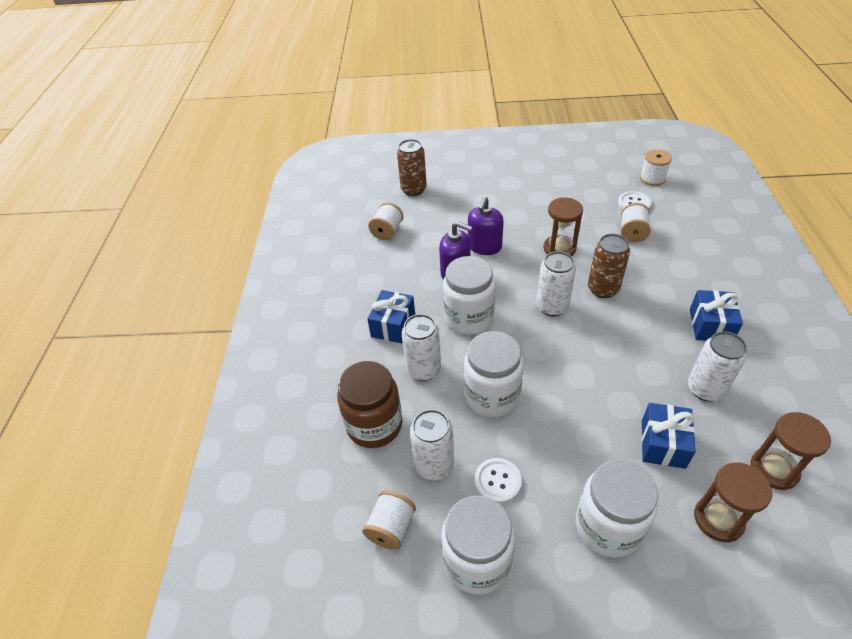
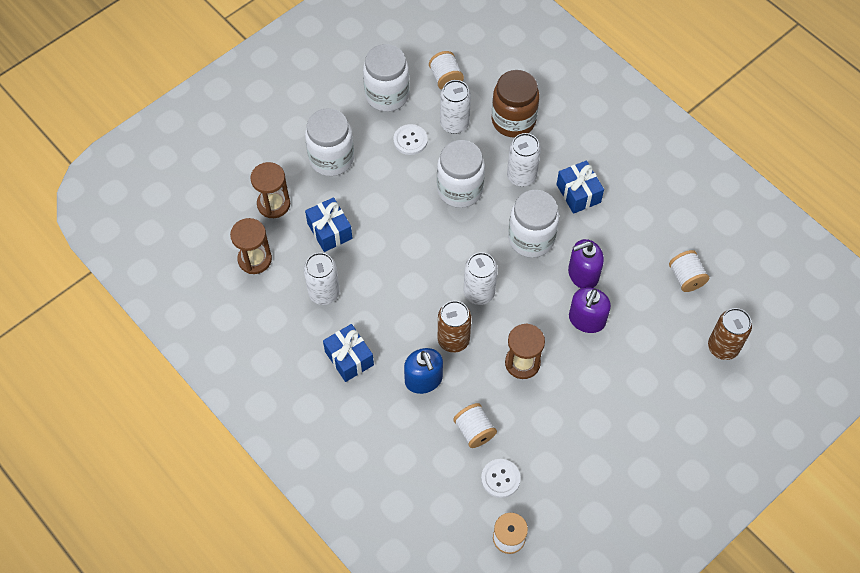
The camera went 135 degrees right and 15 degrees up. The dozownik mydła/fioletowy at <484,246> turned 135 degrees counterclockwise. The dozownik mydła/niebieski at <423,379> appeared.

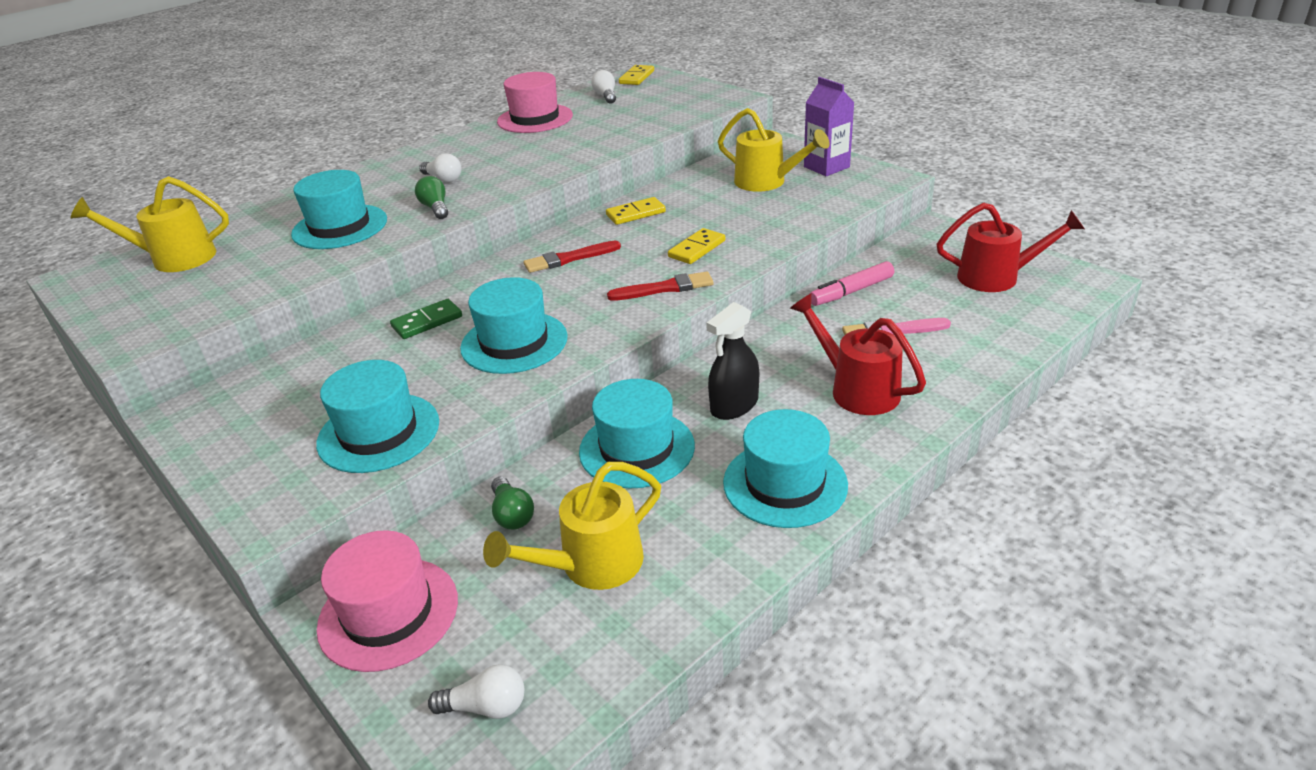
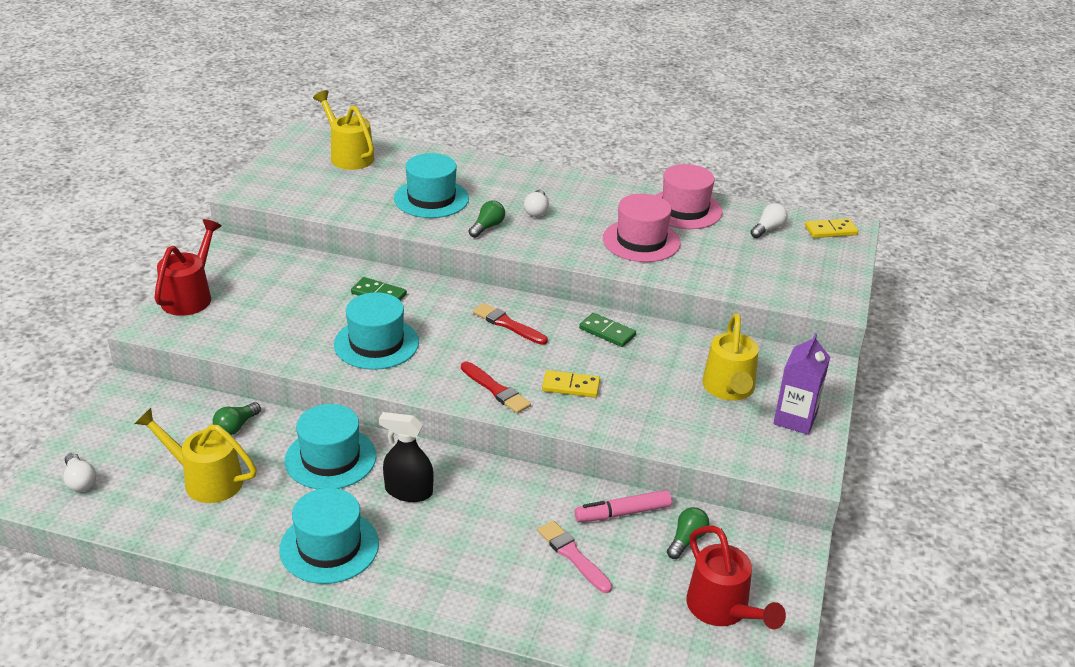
The camera went 55 degrees right and 0 degrees up. The kapelusz/turkusowy at <378,432> disappeared. The kapelusz/różowy moved from <388,613> to <641,241>. The kostka domina/żółty at <636,213> became the kostka domina/zielony at <607,332>. The konewka/czerwony moved from <856,389> to <190,296>. The flamaster/różowy at <851,291> turned 45 degrees counterclockwise. The żarówka/zielony at <686,540> appeared.

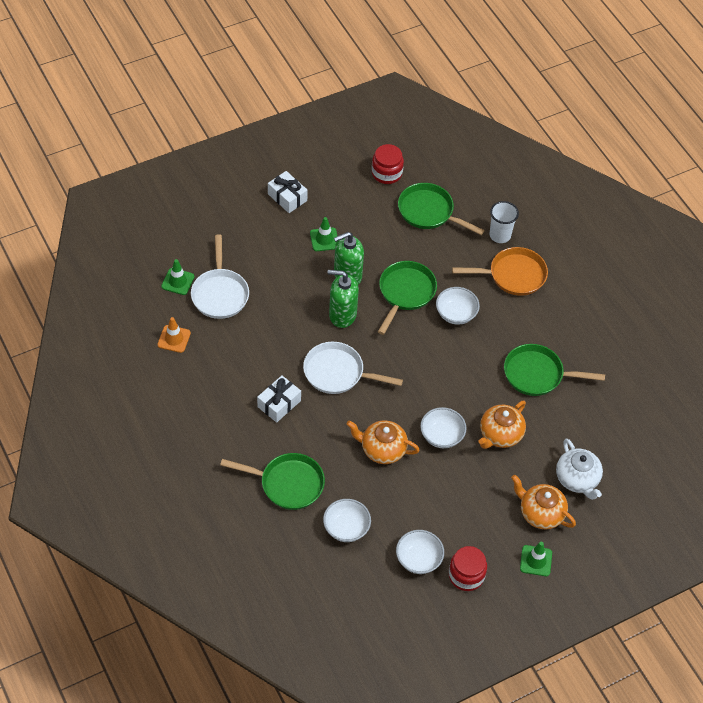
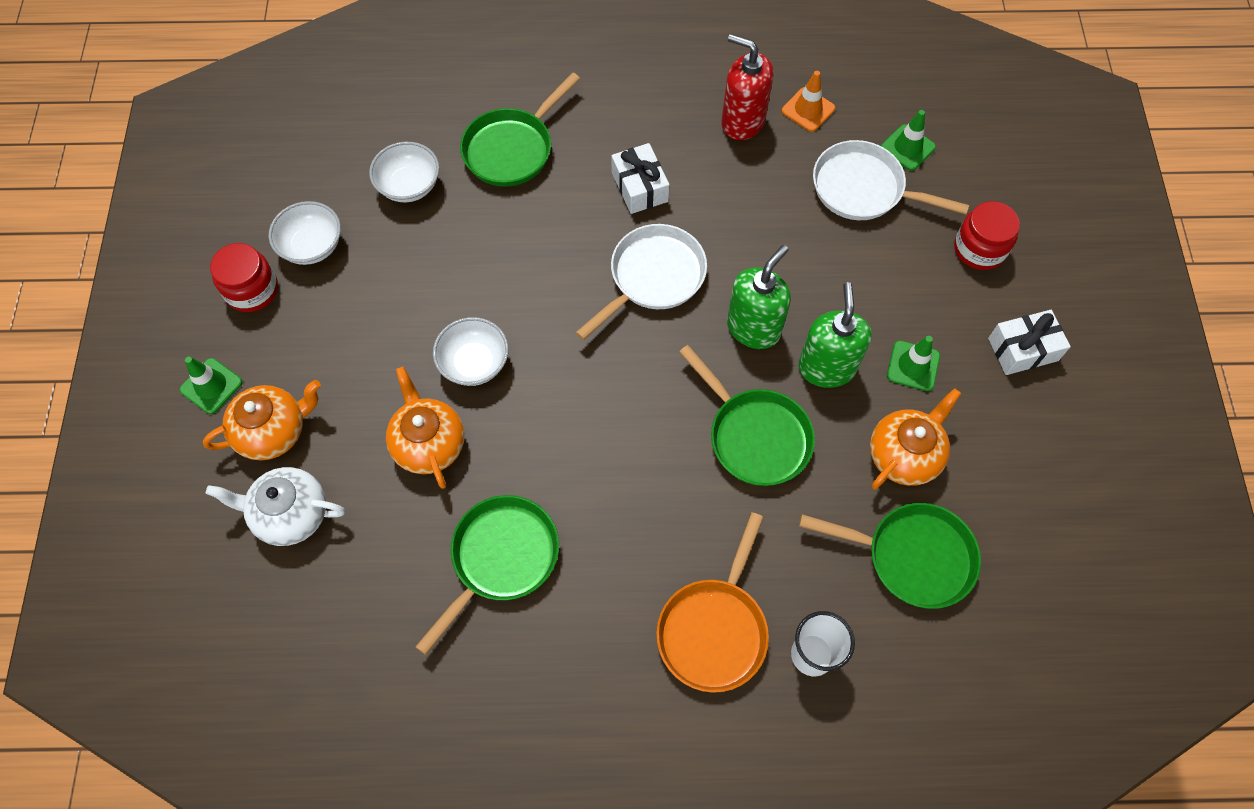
The camera went 120 degrees right and 10 degrees up. The imbryk/pomarańczowy moved from <382,450> to <904,455>. The słoik/czerwony moved from <386,173> to <979,249>. The patelnia/zielony at <429,212> turned 45 degrees clockwise. The miska/biały at <456,314> disappeared. The dozownik mydła/czerwony at <742,121> appeared.

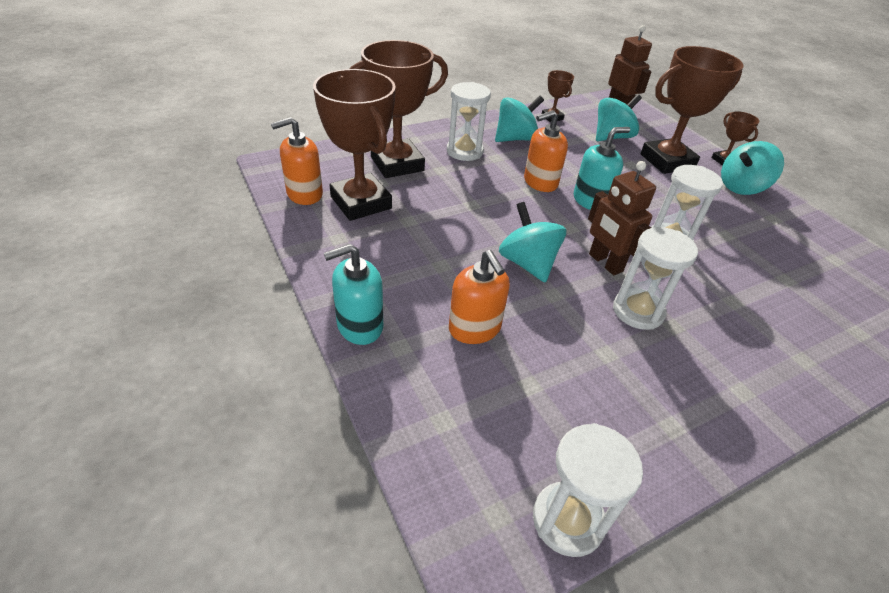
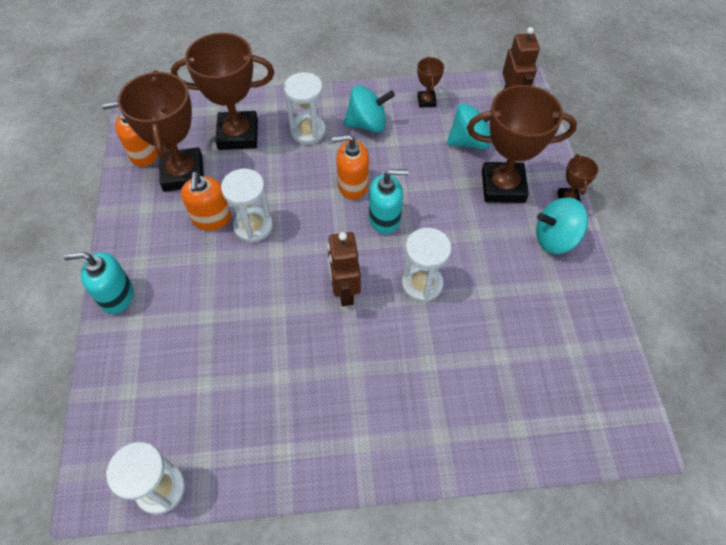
The camera went 25 degrees right and 15 degrees up. The dozownik mydła/pomarańczowy moved from <475,328> to <211,219>. The bączek/turkusowy at <527,263> disappeared. The klepsydra/biały moved from <638,311> to <253,226>.

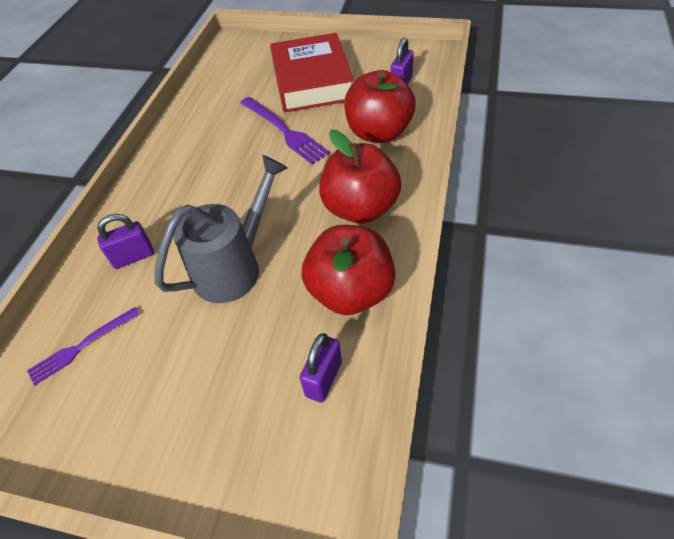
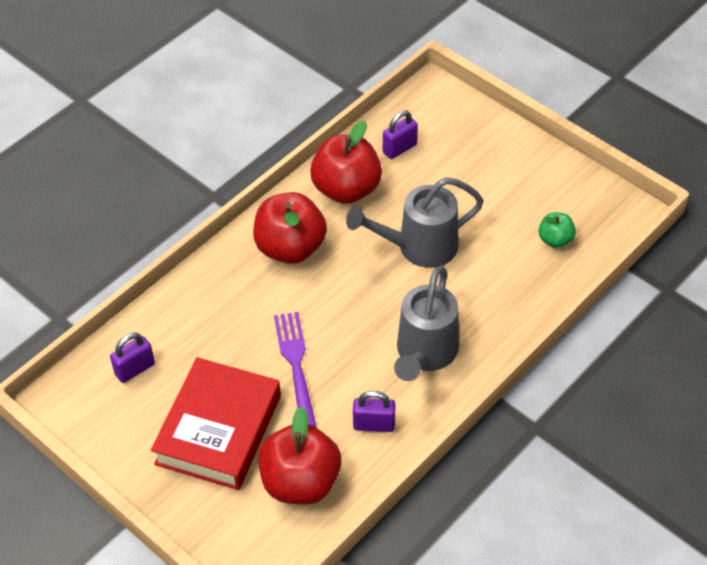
The camera went 155 degrees left and 0 degrees up. The widelec/fioletowy at <81,346> was replaced by the jabłko/zielony at <555,240>. The kłódka/fioletowy moved from <133,257> to <374,424>. The jabłko/czerwony moved from <379,133> to <300,482>. The konewka/szary at <424,354> appeared.

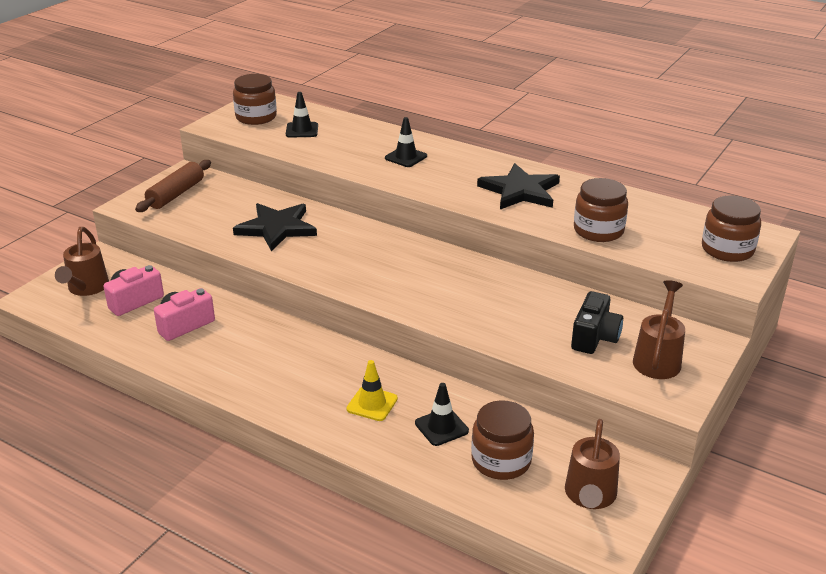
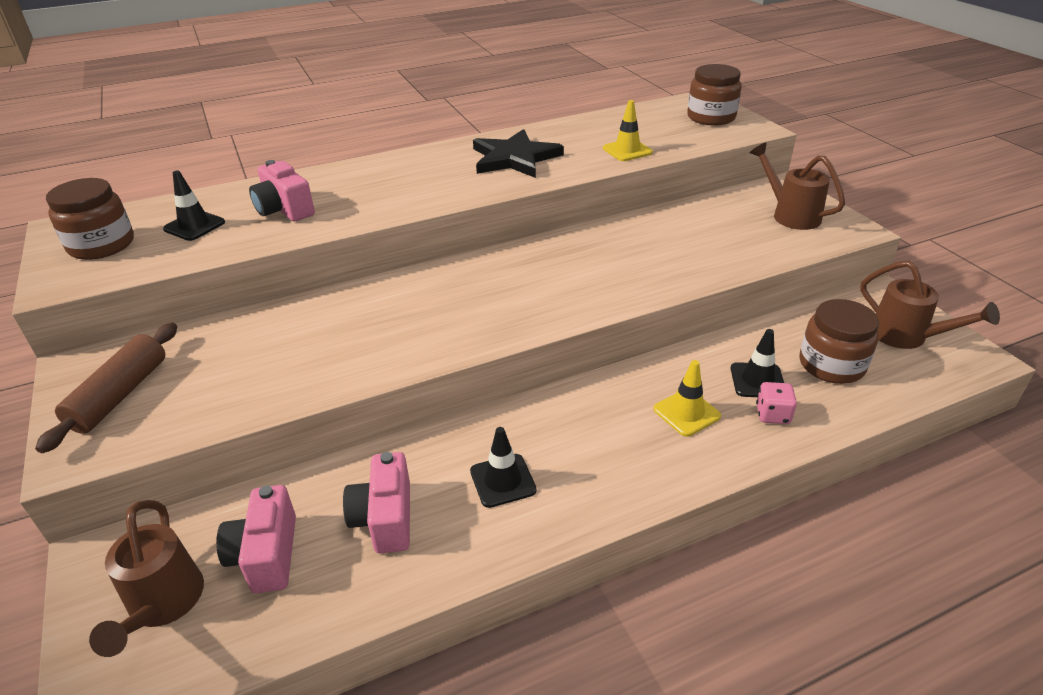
The camera went 55 degrees left and 5 degrees up. The konewka/brązowy at <86,288> turned 45 degrees clockwise. The wałek do ciasta/brązowy at <176,194> turned 45 degrees clockwise. The gwiazda/czarny at <277,228> disappeared. The pachołek/czarny moved from <406,157> to <503,480>. The aparat fotograficzny/czarny at <594,337> disappeared. The słoik/brązowy at <598,230> was replaced by the pachołek/żółty at <627,150>. The aparat fotograficzny/różowy at <284,210> appeared. The kostka do gry/różowy at <772,415> appeared.

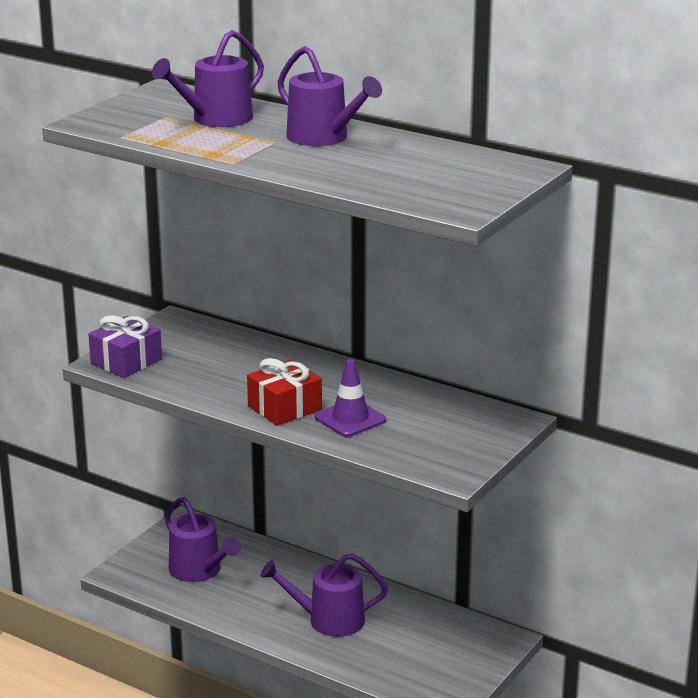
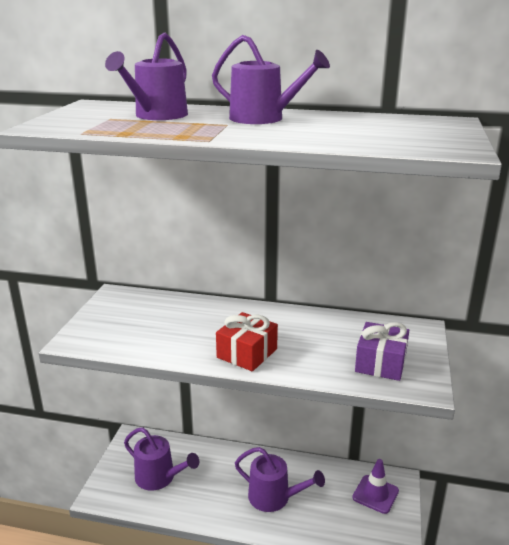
The camera went 20 degrees left and 0 degrees up. The prezent/fioletowy moved from <126,362> to <381,363>. The konewka/fioletowy at <329,620> turned 135 degrees counterclockwise. The pachołek/fioletowy moved from <350,419> to <375,494>.

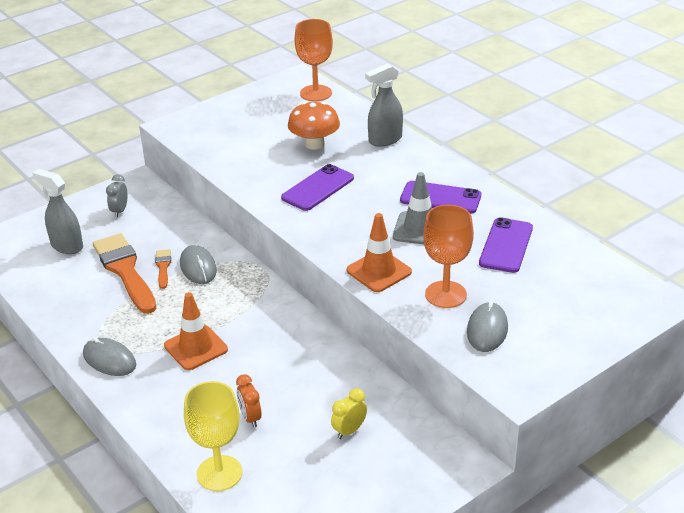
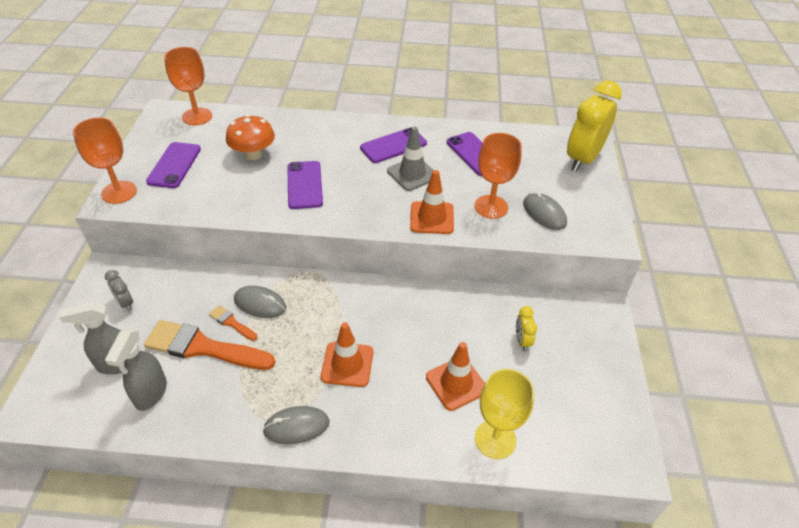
The camera went 50 degrees left and 10 degrees up. The budzik/pomarańczowy at <250,418> was replaced by the pachołek/pomarańczowy at <456,383>. The spryskiwacz/szary moved from <385,140> to <151,393>. The kielich/pomarańczowy at <119,192> appeared. The telefon/fioletowy at <174,165> appeared. The budzik/żółty at <582,159> appeared.

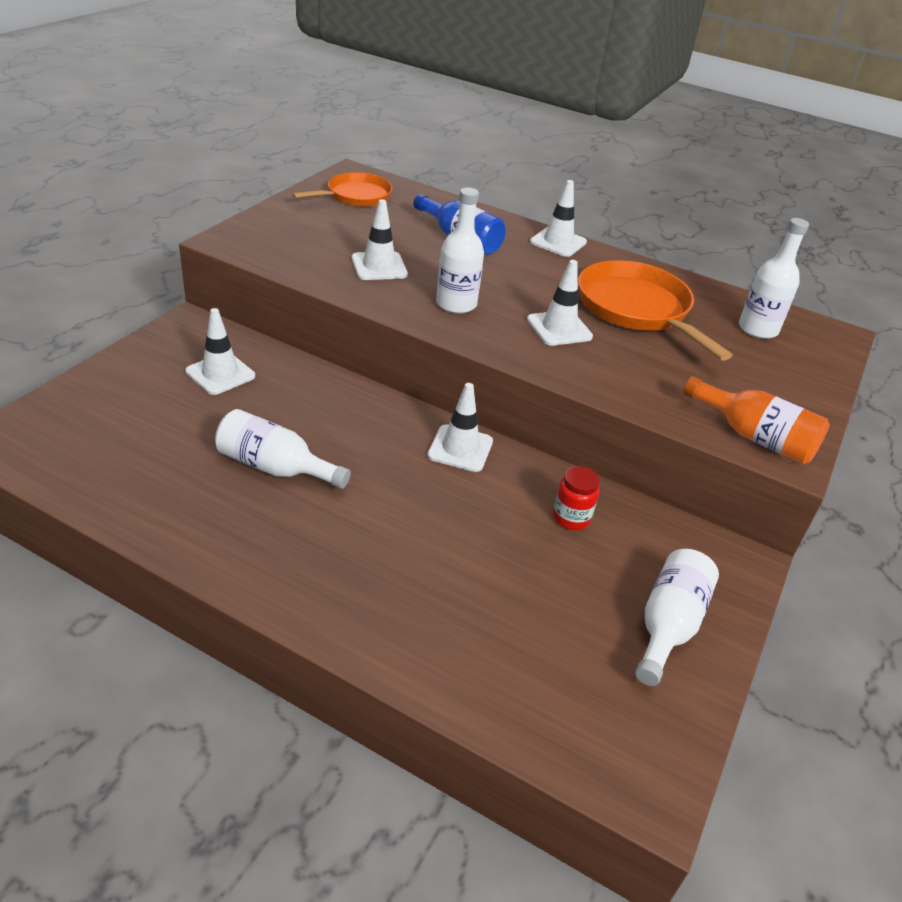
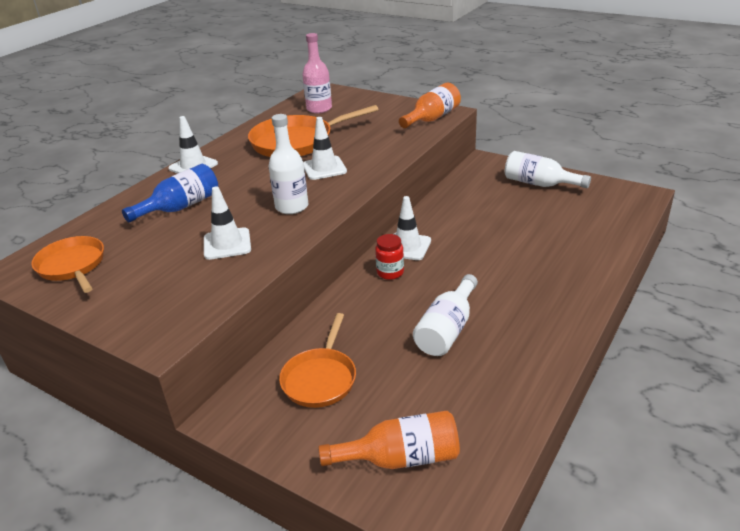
The camera went 80 degrees left and 5 degrees down. The pachołek/biały at <220,374> was replaced by the patelnia/pomarańczowy at <320,378>. The słoik/czerwony moved from <571,518> to <390,272>. The butelka/biały at <758,329> became the butelka/różowy at <319,109>. The butelka/pomarańczowy at <400,458> appeared.

